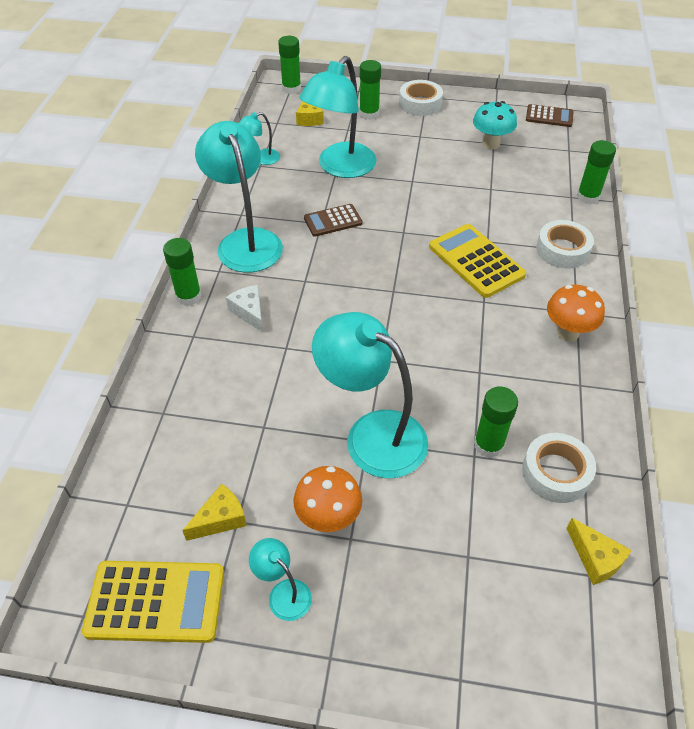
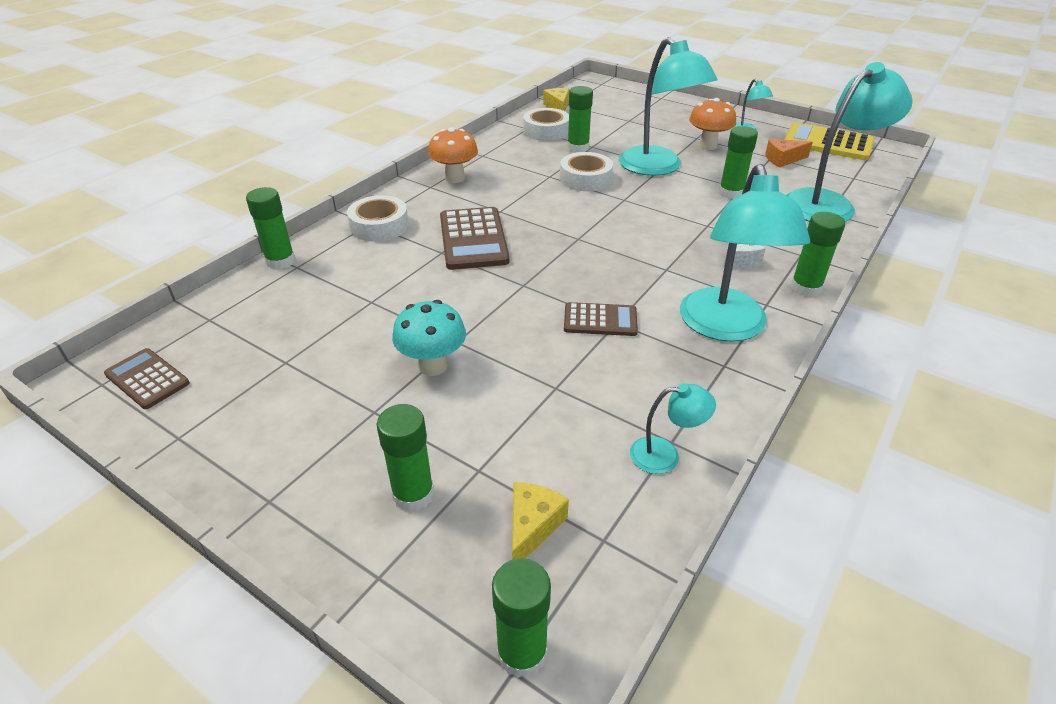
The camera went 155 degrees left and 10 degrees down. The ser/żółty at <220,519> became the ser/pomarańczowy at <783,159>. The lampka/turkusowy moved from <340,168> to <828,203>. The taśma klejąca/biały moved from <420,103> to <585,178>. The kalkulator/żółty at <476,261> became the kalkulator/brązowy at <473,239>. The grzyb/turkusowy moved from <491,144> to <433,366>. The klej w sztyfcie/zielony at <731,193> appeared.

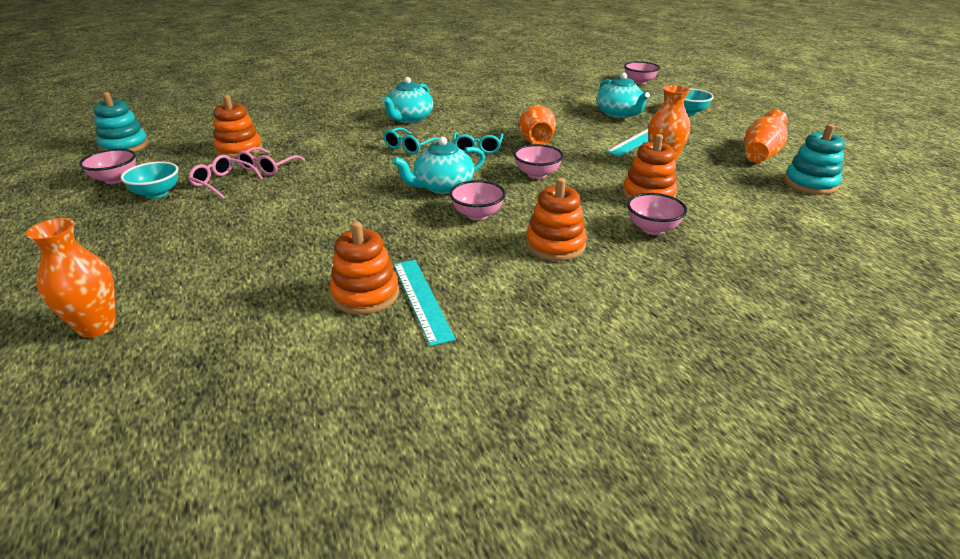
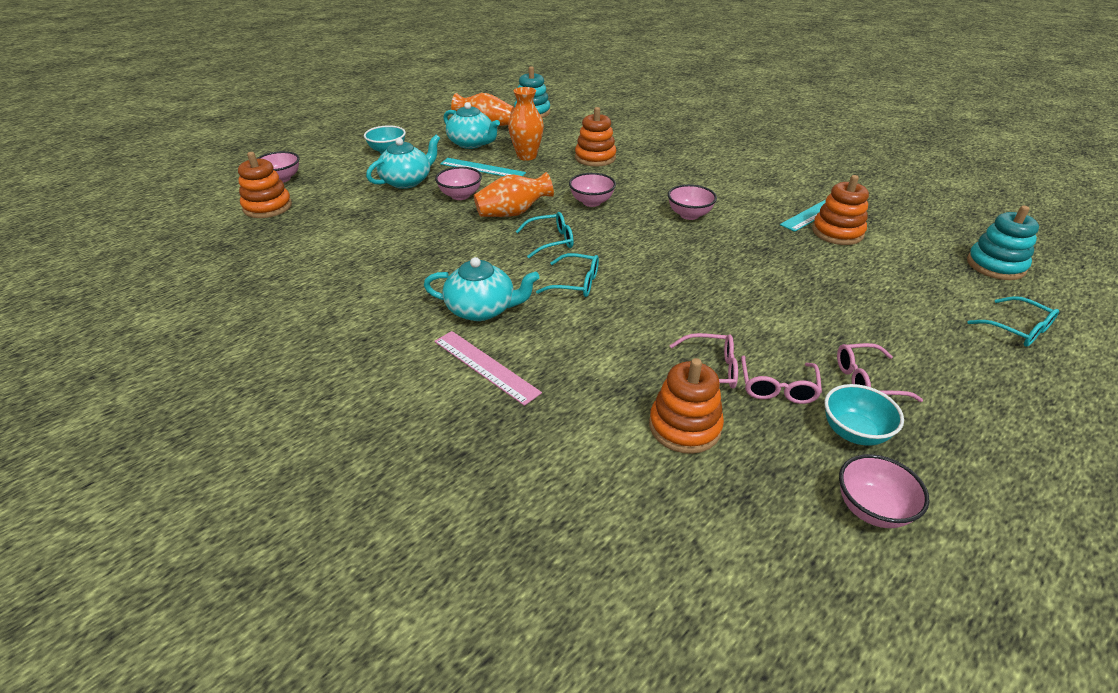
The camera went 110 degrees left and 5 degrees up. The wazon/pomarańczowy at <97,327> was replaced by the okulary/turkusowy at <1017,329>. The zabawka nakładanka/turkusowy moved from <124,146> to <995,265>. The imbryk/turkusowy moved from <442,187> to <472,143>. The zabawka nakładanka/pomarańczowy moved from <555,245> to <267,207>. The miska/różowy moved from <652,229> to <460,196>. The linijka/różowy at <485,366> appeared. The okulary/różowy at <866,381> appeared.

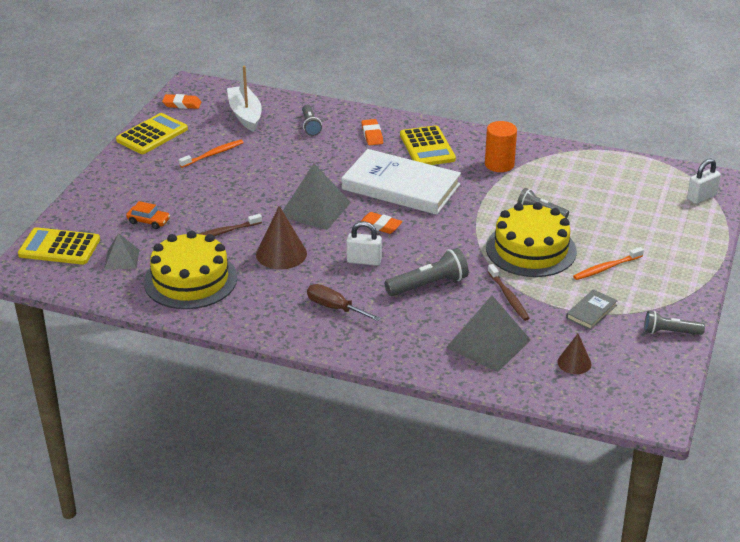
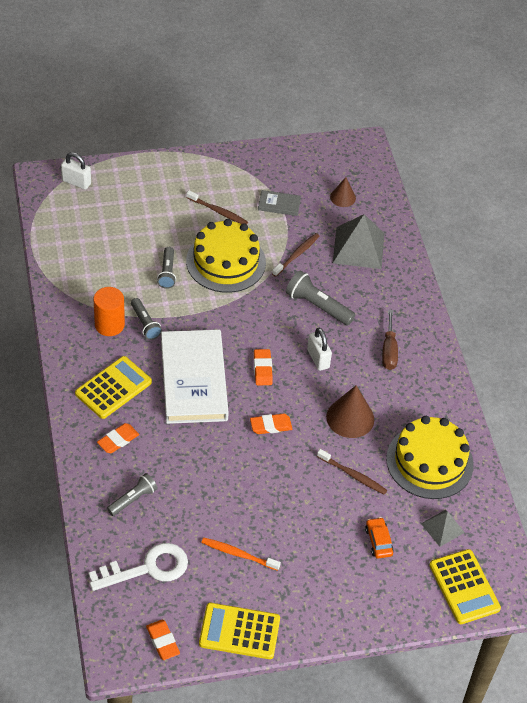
The camera went 125 degrees left and 15 degrees up. The łódka/biały at <245,115> was replaced by the klucz/biały at <147,568>. The piramida/szary at <315,209> was replaced by the gumka do mazania/pomarańczowy at <270,426>. The szczoteczka do zębów/pomarańczowy at <606,268> became the szczoteczka do zębów/brązowy at <218,211>. The latarka/szary moved from <670,332> to <145,324>.

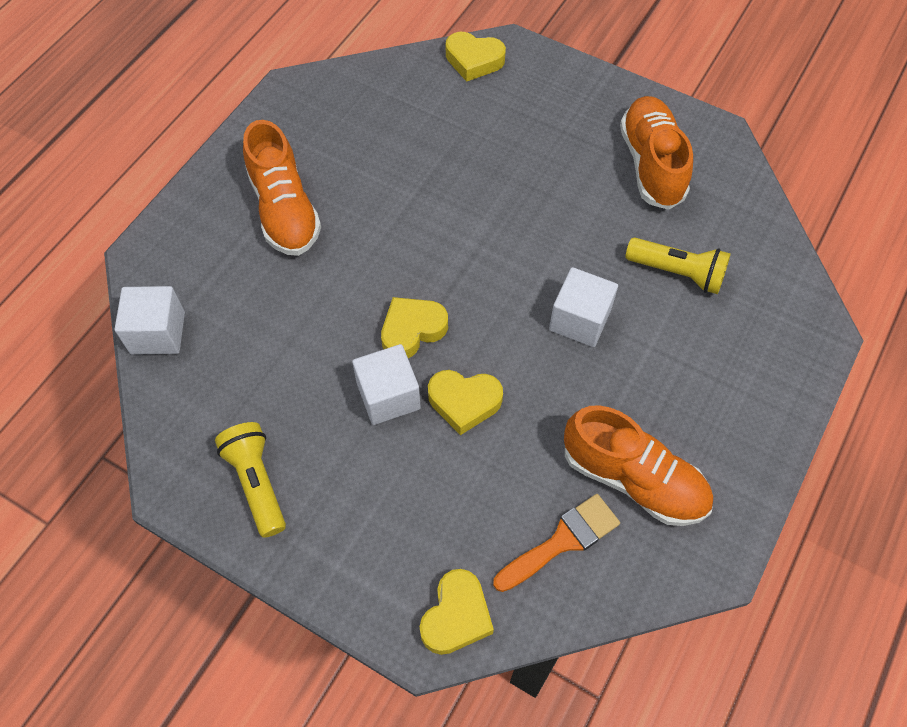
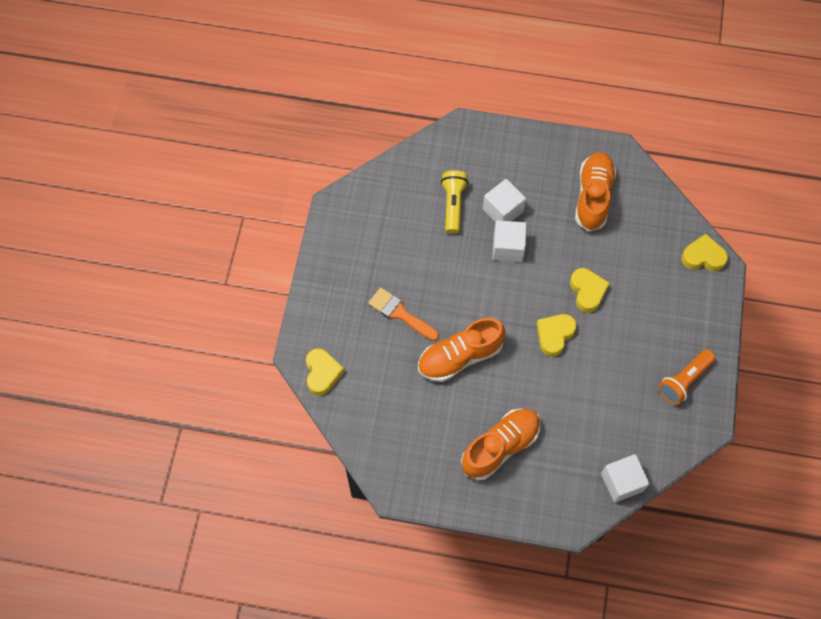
The camera went 110 degrees left and 5 degrees up. The latarka/żółty at <257,483> became the latarka/pomarańczowy at <684,380>. The sześcian/biały moved from <388,396> to <502,210>. The serce/żółty at <412,330> turned 90 degrees clockwise. The pędzel/pomarańczowy moved from <562,541> to <400,313>. The but/pomarańczowy moved from <651,164> to <460,357>.

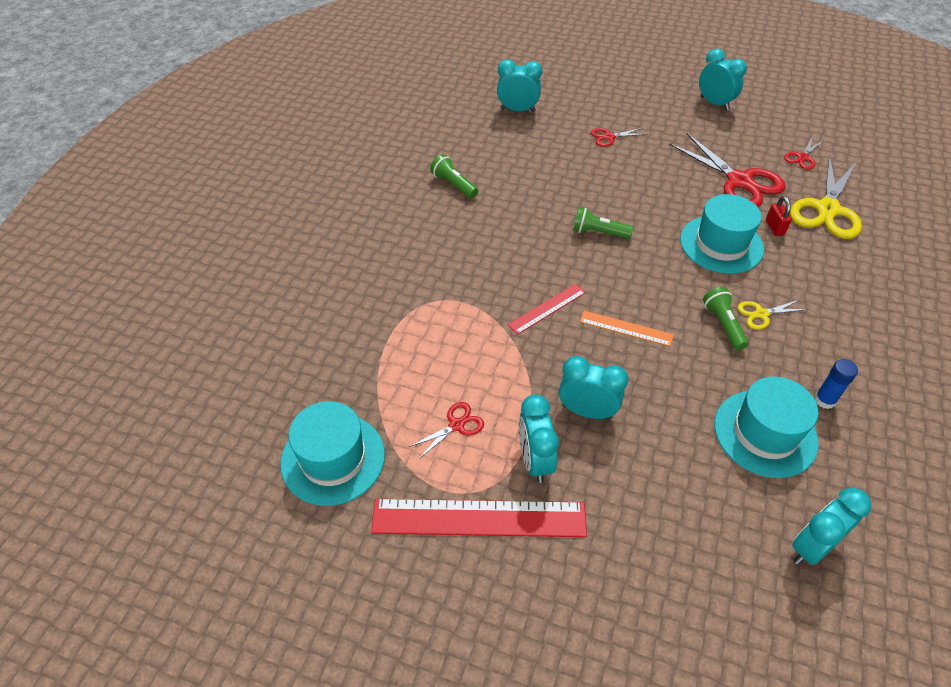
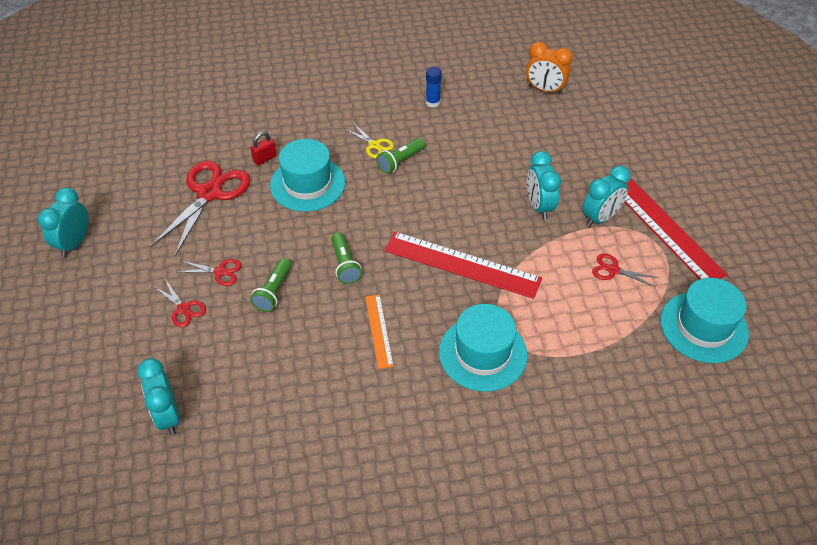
The camera went 120 degrees left and 0 degrees up. The latarka/zielony moved from <454,184> to <273,291>. The linijka/czerwony at <547,308> changed to 1.90 times the size. The linijka/pomarańczowy moved from <626,328> to <379,330>. The kapelusz/turkusowy moved from <765,433> to <482,353>. The nożyczki/czerwony moved from <802,157> to <220,272>. The nożyczki/żółty at <827,210> disappeared. The budzik/turkusowy at <812,547> became the budzik/pomarańczowy at <545,90>.

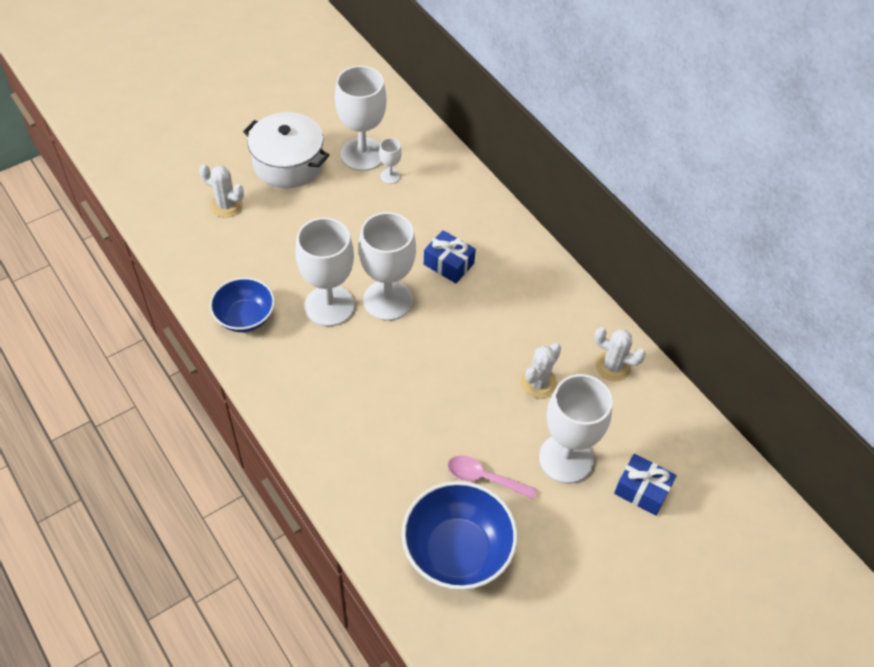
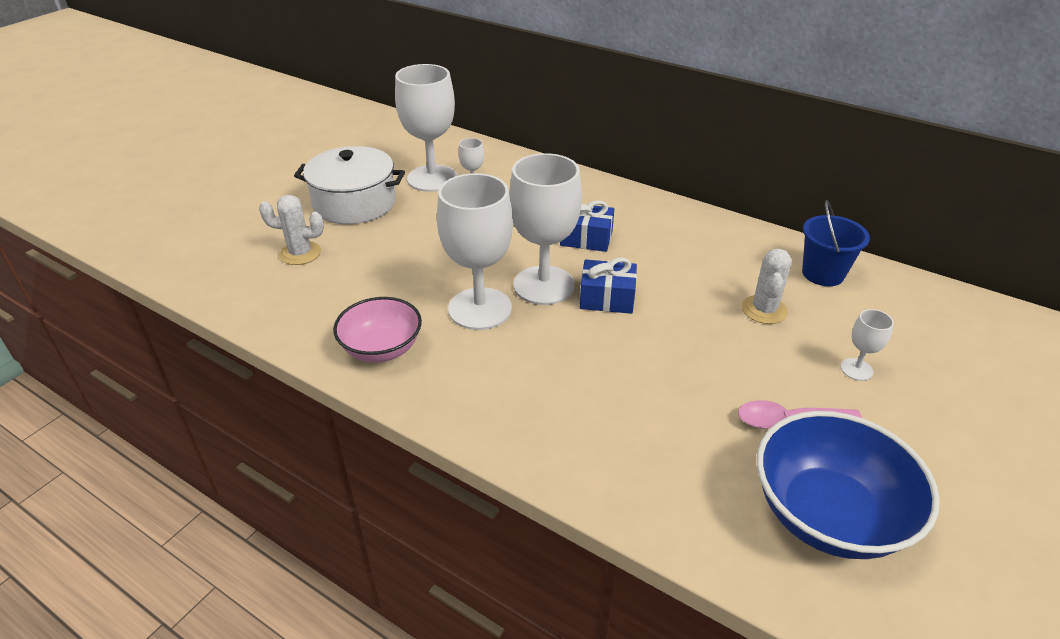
The camera went 20 degrees left and 15 degrees down. The miska/niebieski at <245,317> became the miska/różowy at <382,349>. The kielich/biały at <566,458> changed to 0.44 times the size. The kaktus/biały at <613,366> was replaced by the wiadro/niebieski at <822,274>. The prezent/niebieski moved from <642,490> to <607,298>.

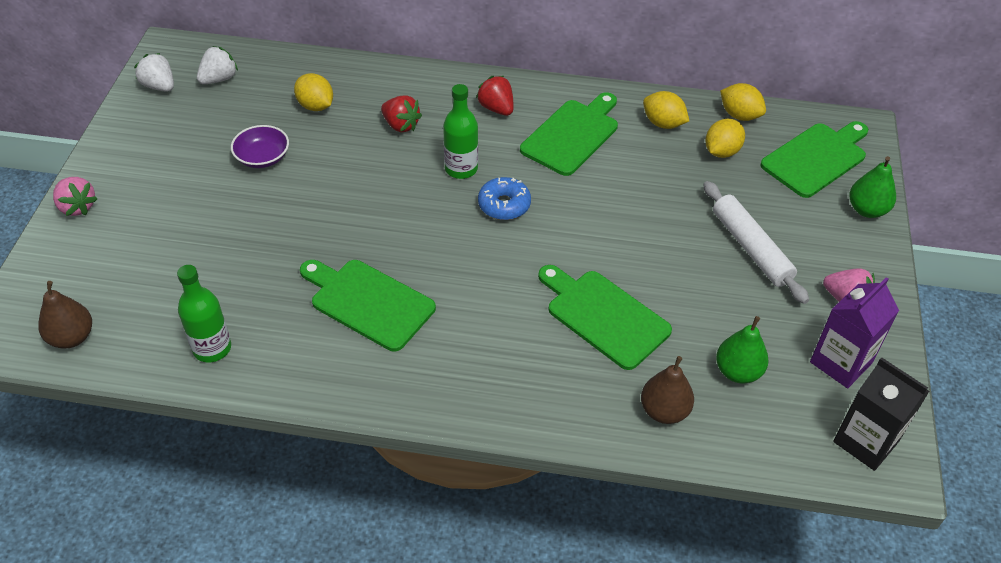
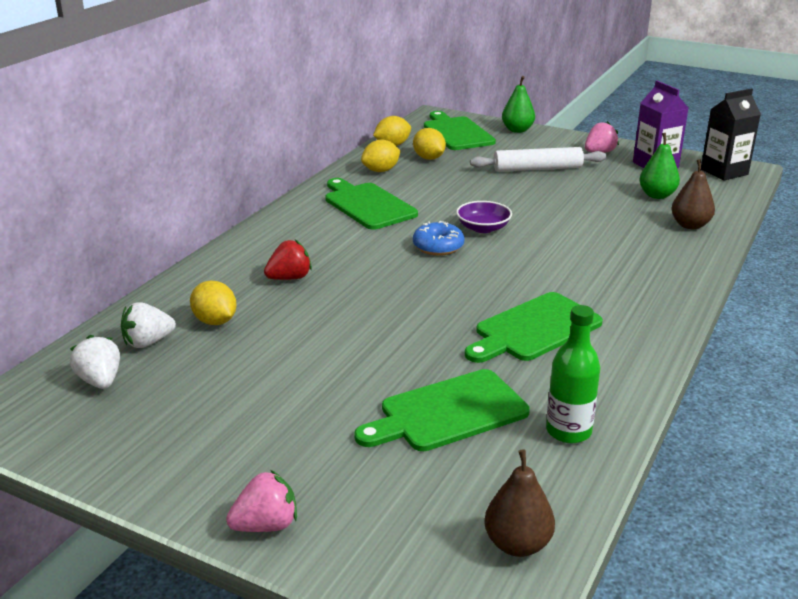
The camera went 70 degrees left and 20 degrees down. The truskawka/biały moved from <159,86> to <148,342>. The miska/fioletowy moved from <262,157> to <483,228>. The cytryna/żółty at <315,106> turned 75 degrees clockwise. The butelka/zielony at <461,169> disappeared. The truskawka/czerwony at <496,108> disappeared. The deska do krojenia/zielony moved from <604,316> to <448,412>.

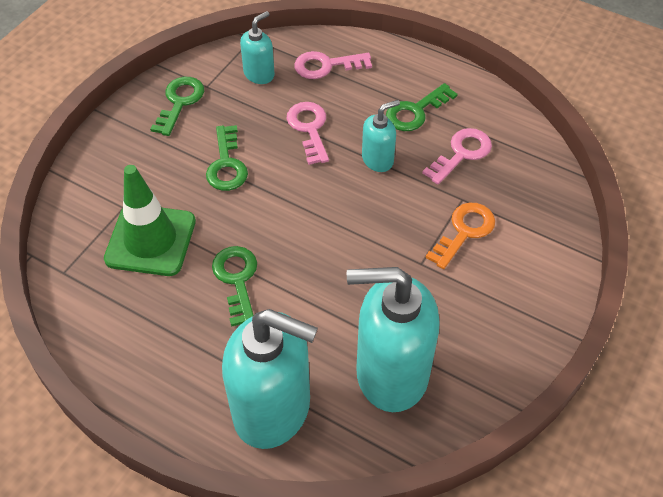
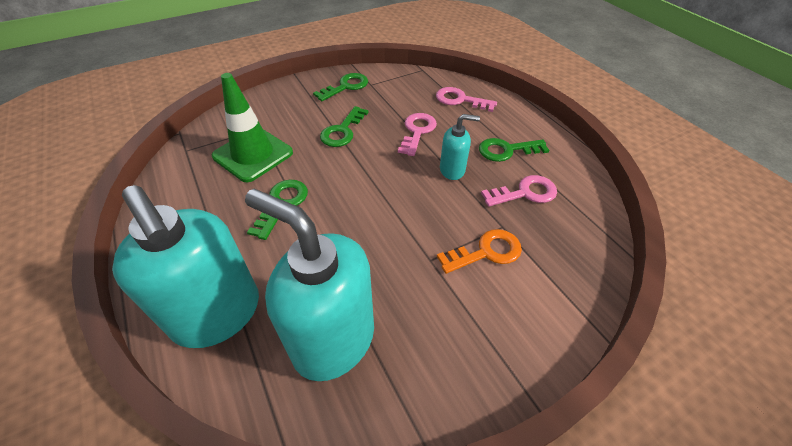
The camera went 30 degrees right and 5 degrees down. The dozownik mydła/turkusowy at <259,74> disappeared.

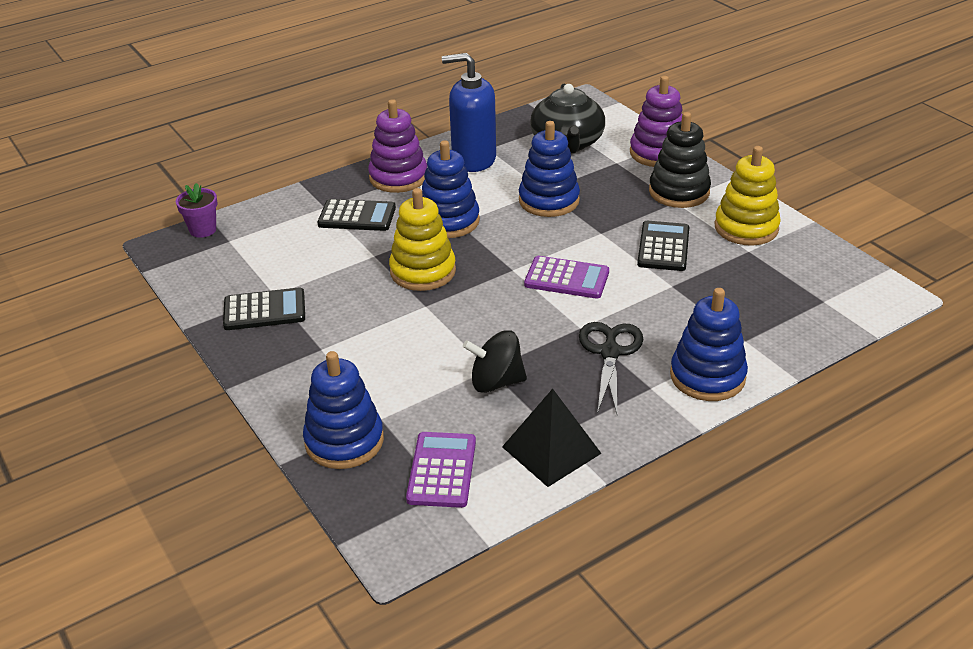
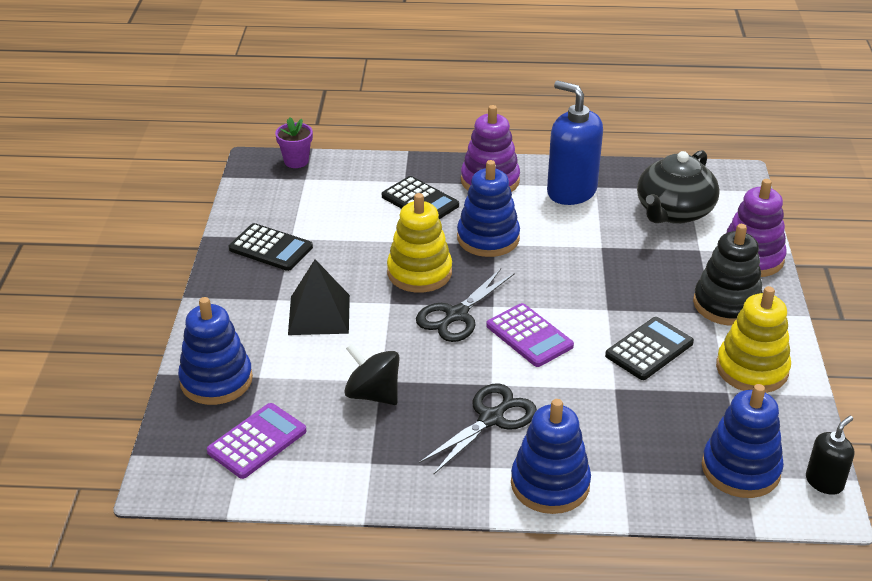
The camera went 35 degrees right and 0 degrees up. The piramida/czarny moved from <551,450> to <319,314>. The zabawka nakładanka/niebieski moved from <549,200> to <740,469>. The nożyczki/czarny at <457,315> appeared. The dozownik mydła/czarny at <824,482> appeared.

